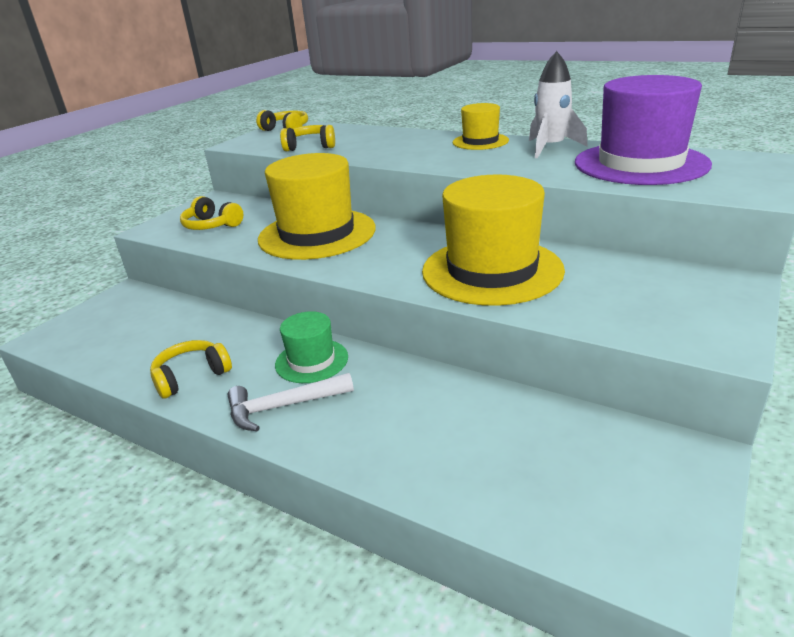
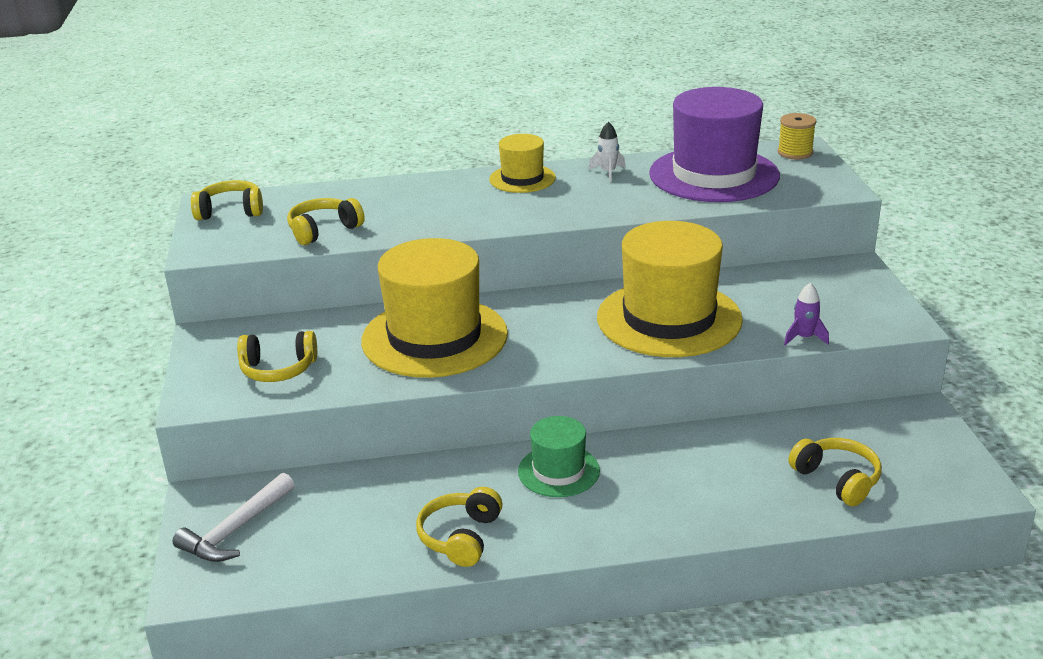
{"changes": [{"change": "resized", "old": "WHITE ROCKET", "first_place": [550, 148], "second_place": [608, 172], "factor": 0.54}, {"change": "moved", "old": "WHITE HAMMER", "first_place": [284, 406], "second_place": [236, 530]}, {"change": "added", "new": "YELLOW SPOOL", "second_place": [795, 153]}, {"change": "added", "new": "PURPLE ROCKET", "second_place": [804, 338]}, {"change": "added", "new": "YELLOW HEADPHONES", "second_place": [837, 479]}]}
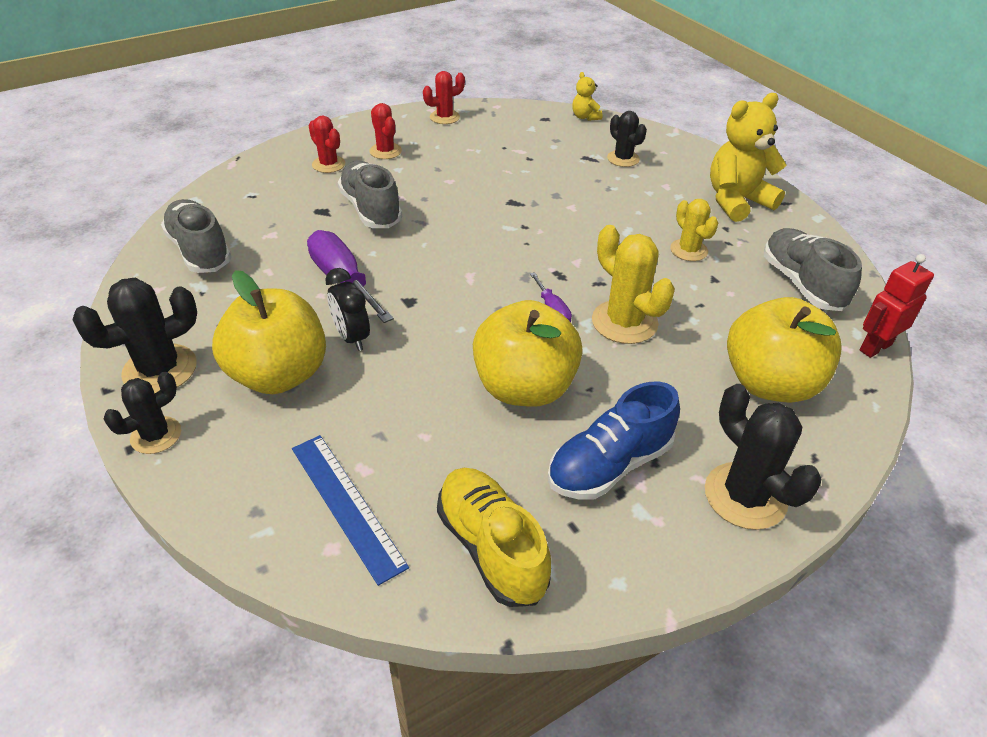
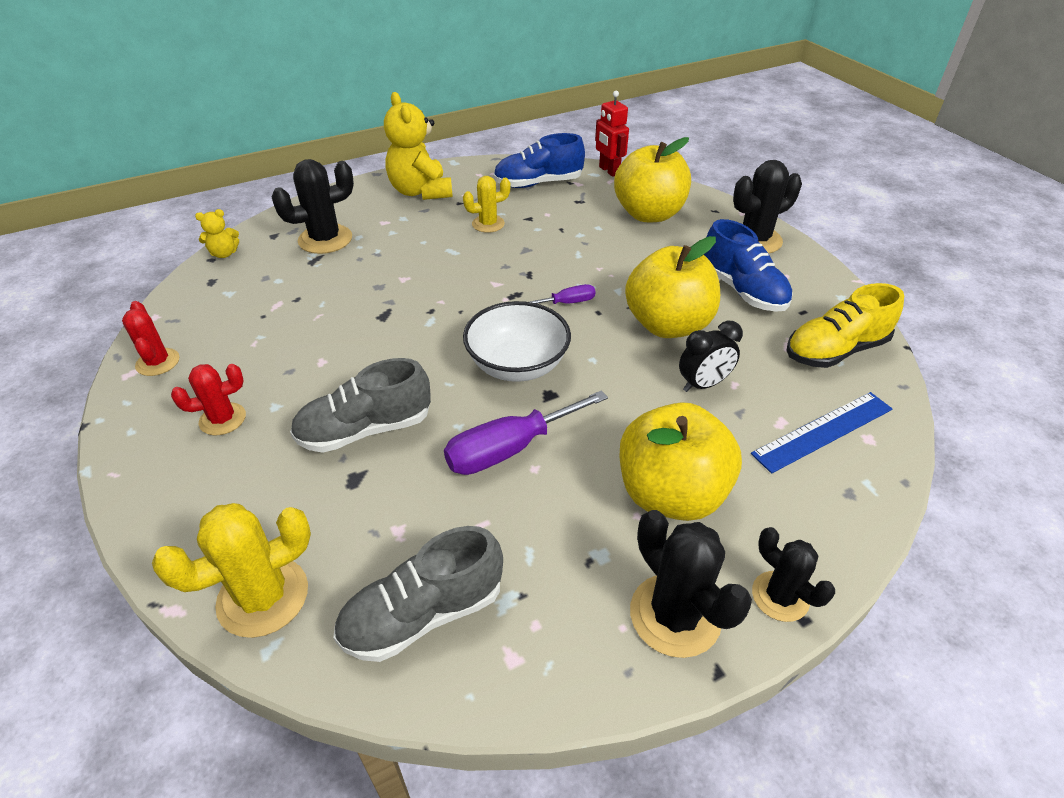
{"changes": [{"change": "resized", "old": "BLACK CACTUS", "first_place": [623, 159], "second_place": [325, 239], "factor": 1.58}, {"change": "removed", "old": "RED CACTUS", "first_place": [328, 164]}, {"change": "moved", "old": "YELLOW CACTUS", "first_place": [624, 322], "second_place": [263, 597]}, {"change": "recoloured", "old": "GREY SHOE", "new": "BLUE SHOE", "first_place": [801, 284], "second_place": [538, 183]}, {"change": "moved", "old": "BLACK CLOCK", "first_place": [352, 337], "second_place": [703, 384]}, {"change": "added", "new": "WHITE BOWL", "second_place": [517, 365]}]}
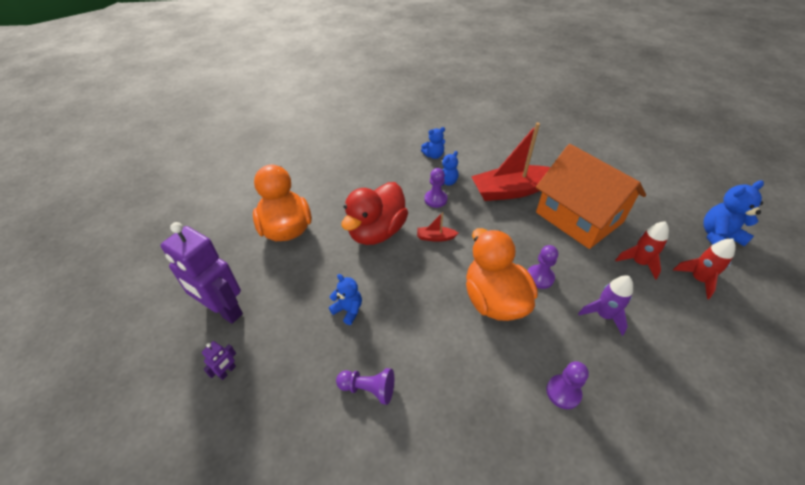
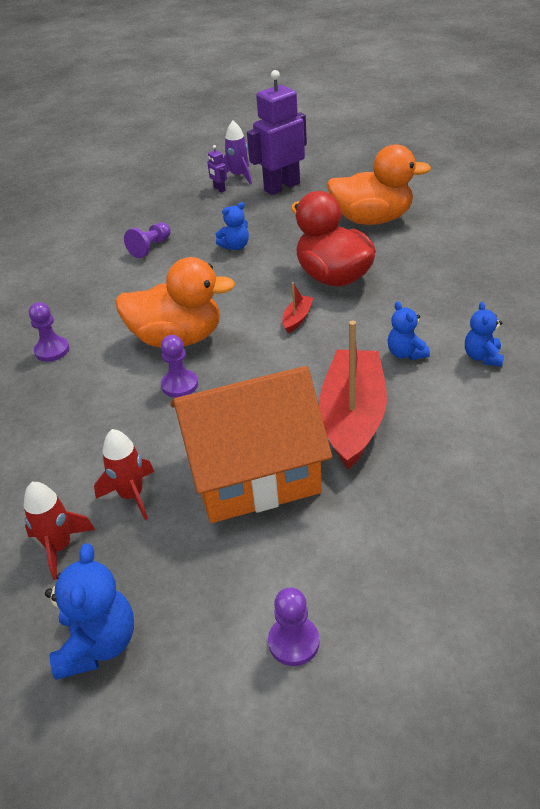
{"changes": [{"change": "moved", "old": "PURPLE PAWN", "first_place": [435, 199], "second_place": [293, 642]}, {"change": "moved", "old": "PURPLE ROCKET", "first_place": [603, 315], "second_place": [238, 176]}]}
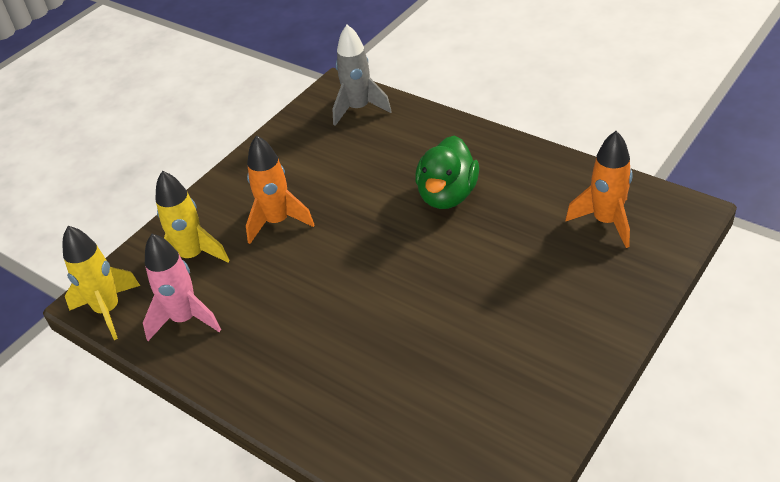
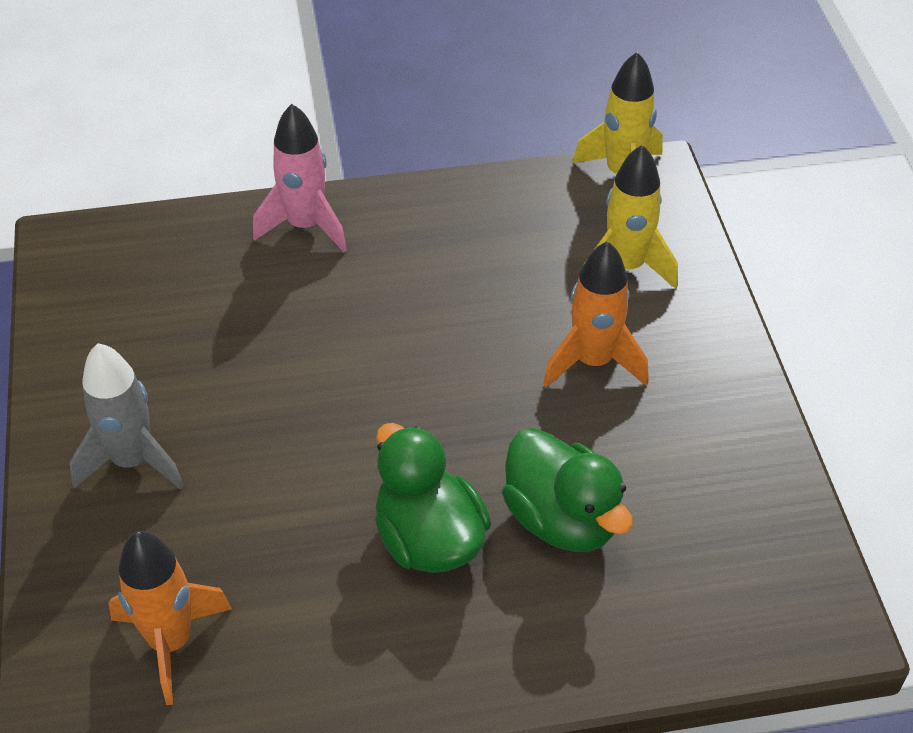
{"changes": [{"change": "moved", "old": "GREY ROCKET", "first_place": [359, 109], "second_place": [132, 461]}, {"change": "moved", "old": "PINK ROCKET", "first_place": [185, 319], "second_place": [305, 226]}, {"change": "added", "new": "GREEN DUCK", "second_place": [562, 519]}]}
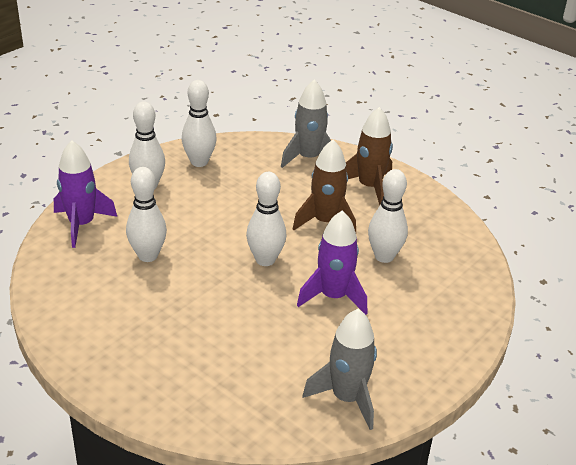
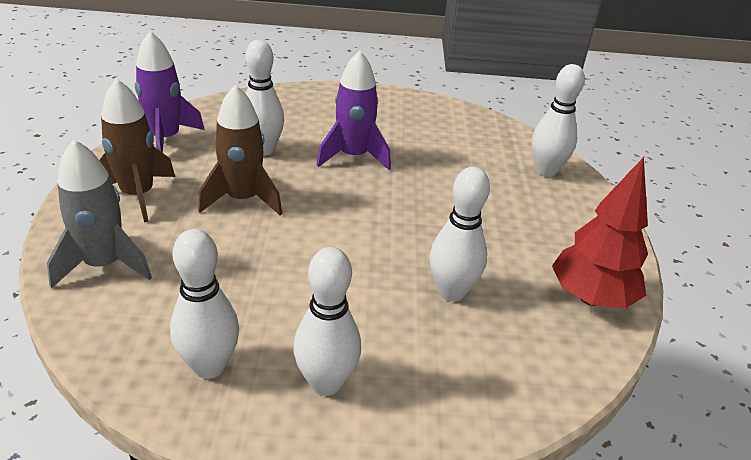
{"changes": [{"change": "moved", "old": "PURPLE ROCKET", "first_place": [81, 224], "second_place": [165, 139]}, {"change": "moved", "old": "WHITE BOWLING PIN", "first_place": [265, 260], "second_place": [545, 171]}, {"change": "removed", "old": "GREY ROCKET", "first_place": [347, 398]}, {"change": "added", "new": "RED TREE", "second_place": [590, 298]}]}
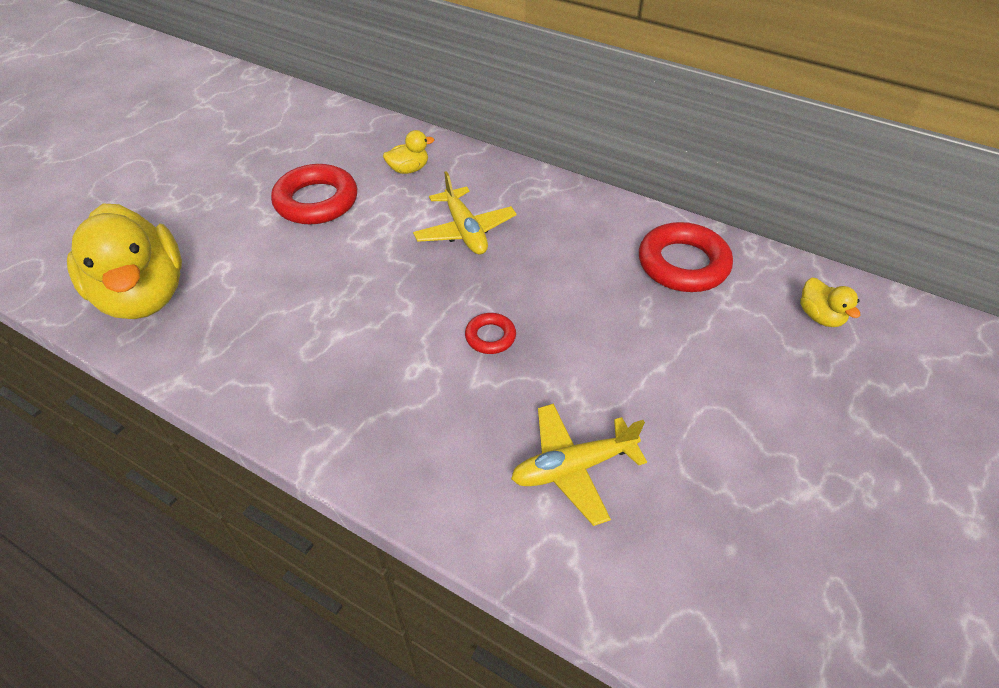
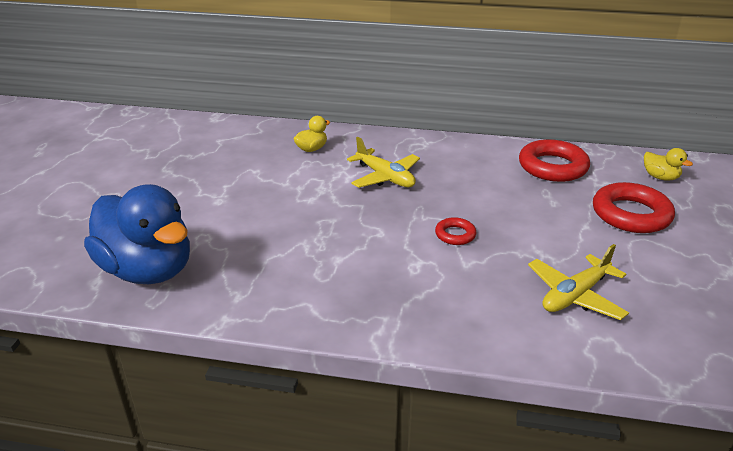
{"changes": [{"change": "moved", "old": "RED RING", "first_place": [316, 201], "second_place": [631, 214]}, {"change": "recoloured", "old": "YELLOW DUCK", "new": "BLUE DUCK", "first_place": [143, 295], "second_place": [148, 270]}]}
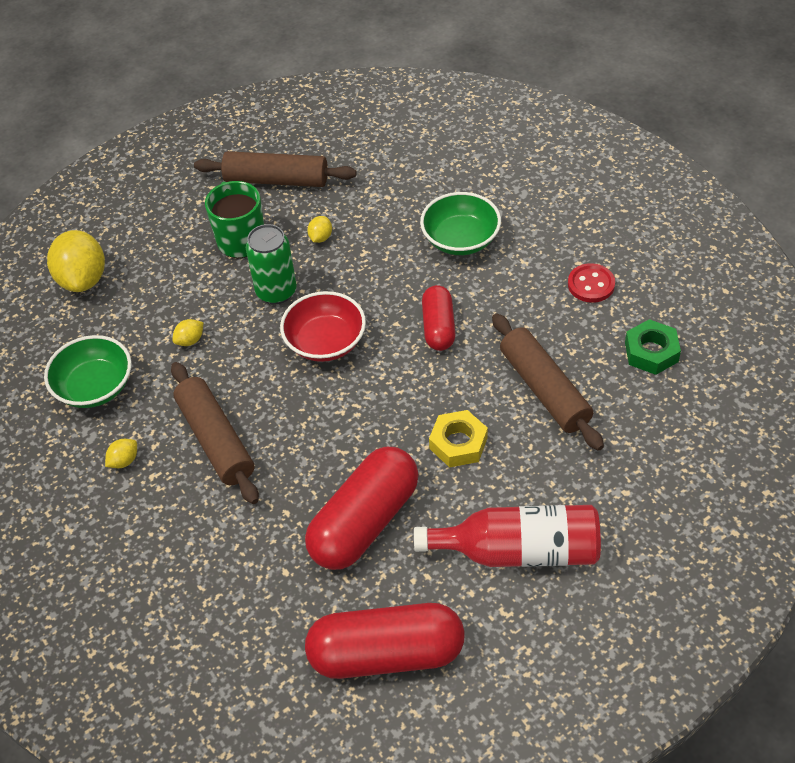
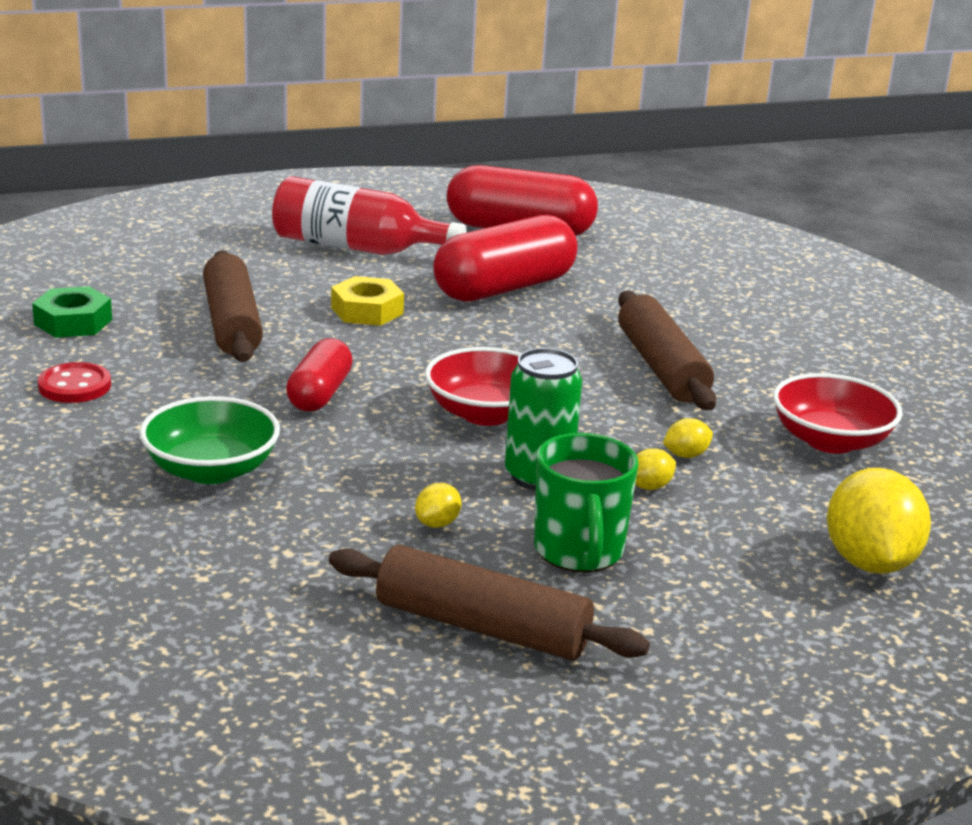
{"changes": [{"change": "recoloured", "old": "GREEN BOWL", "new": "RED BOWL", "first_place": [95, 387], "second_place": [830, 441]}, {"change": "moved", "old": "YELLOW LEMON", "first_place": [124, 461], "second_place": [649, 487]}]}
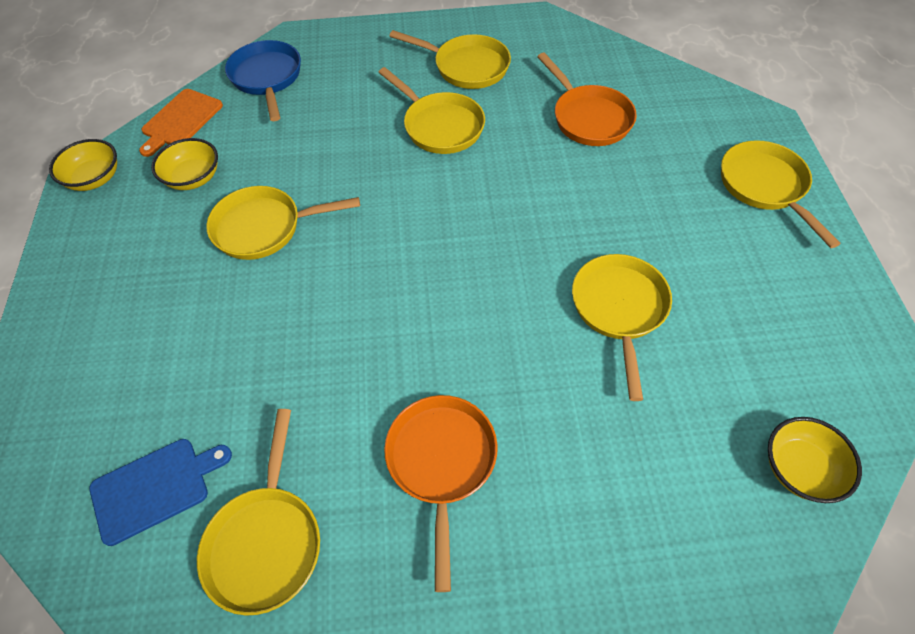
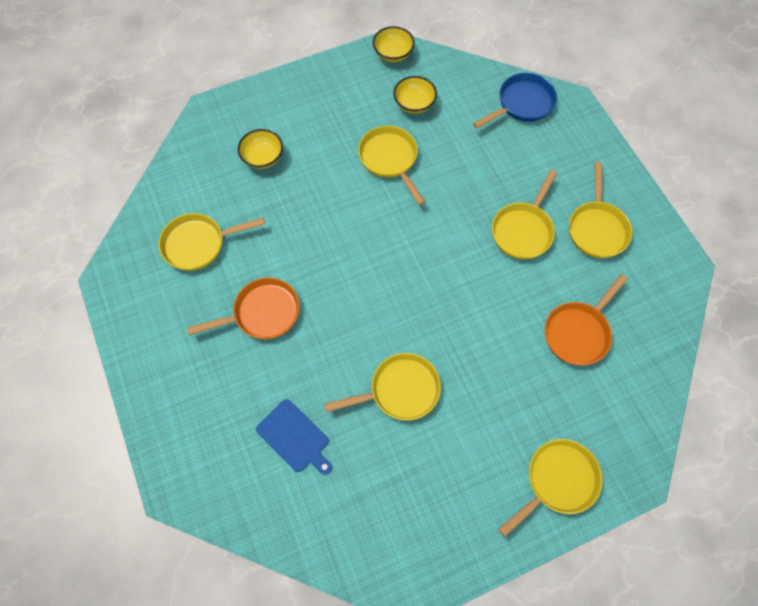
{"changes": [{"change": "removed", "old": "ORANGE CUTTING BOARD", "first_place": [180, 120]}, {"change": "moved", "old": "YELLOW BOWL", "first_place": [800, 469], "second_place": [263, 157]}, {"change": "moved", "old": "BLUE CUTTING BOARD", "first_place": [155, 488], "second_place": [294, 437]}]}
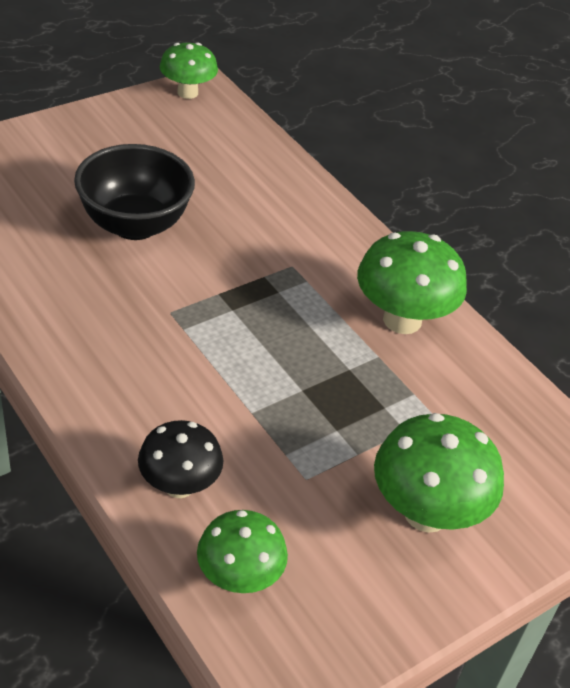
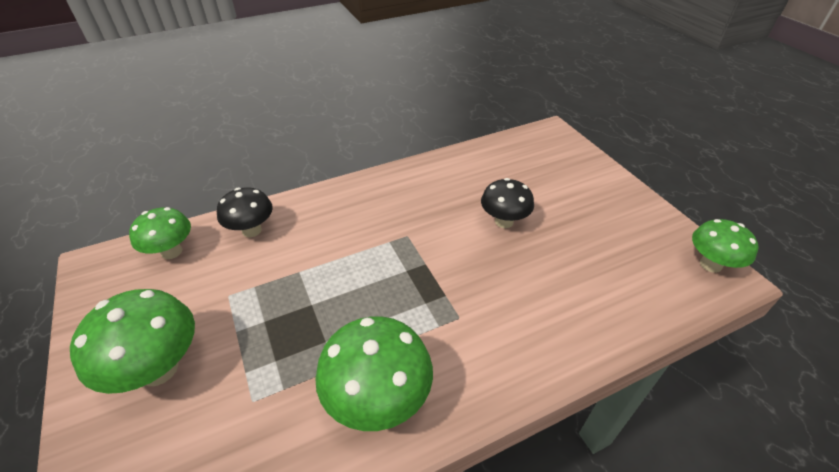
{"changes": [{"change": "replaced", "old": "BLACK BOWL", "new": "BLACK MUSHROOM", "first_place": [134, 225], "second_place": [504, 221]}]}
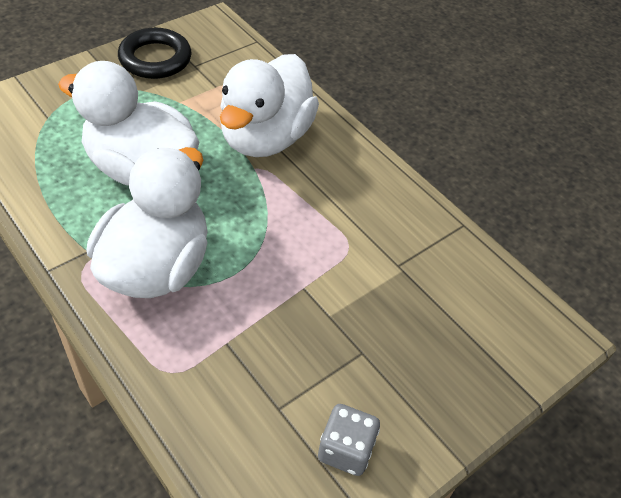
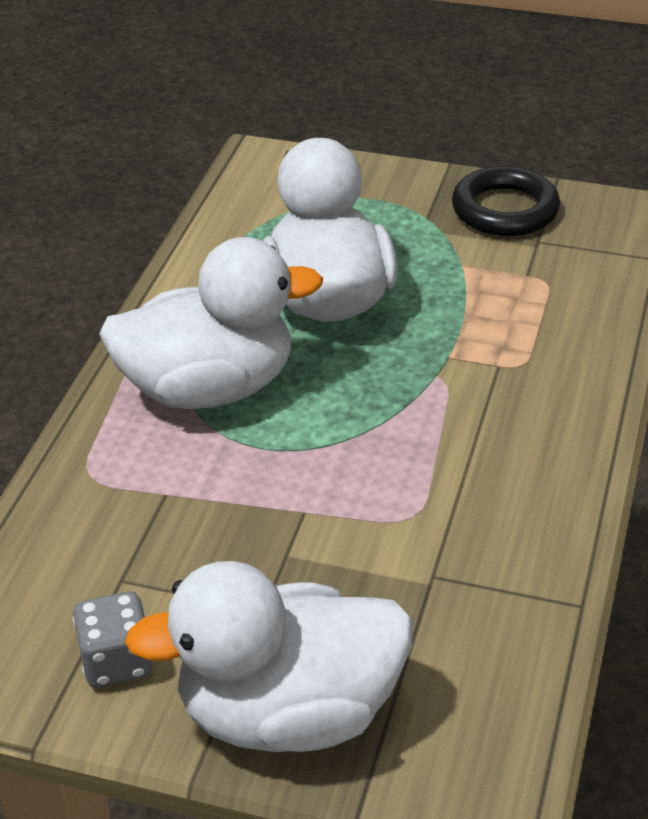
{"changes": [{"change": "moved", "old": "WHITE DUCK", "first_place": [265, 138], "second_place": [288, 713]}]}
